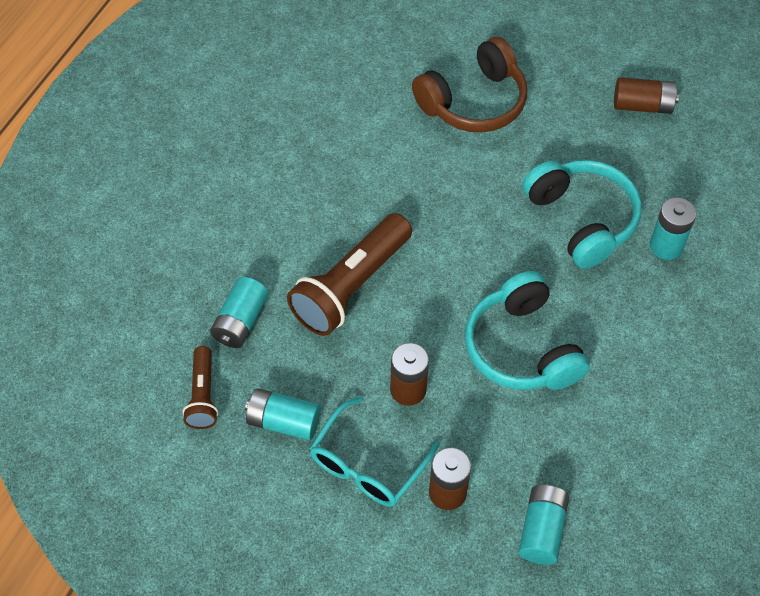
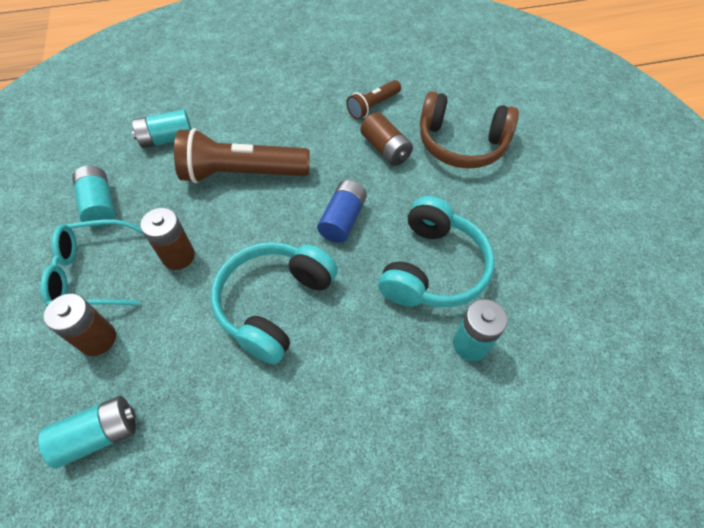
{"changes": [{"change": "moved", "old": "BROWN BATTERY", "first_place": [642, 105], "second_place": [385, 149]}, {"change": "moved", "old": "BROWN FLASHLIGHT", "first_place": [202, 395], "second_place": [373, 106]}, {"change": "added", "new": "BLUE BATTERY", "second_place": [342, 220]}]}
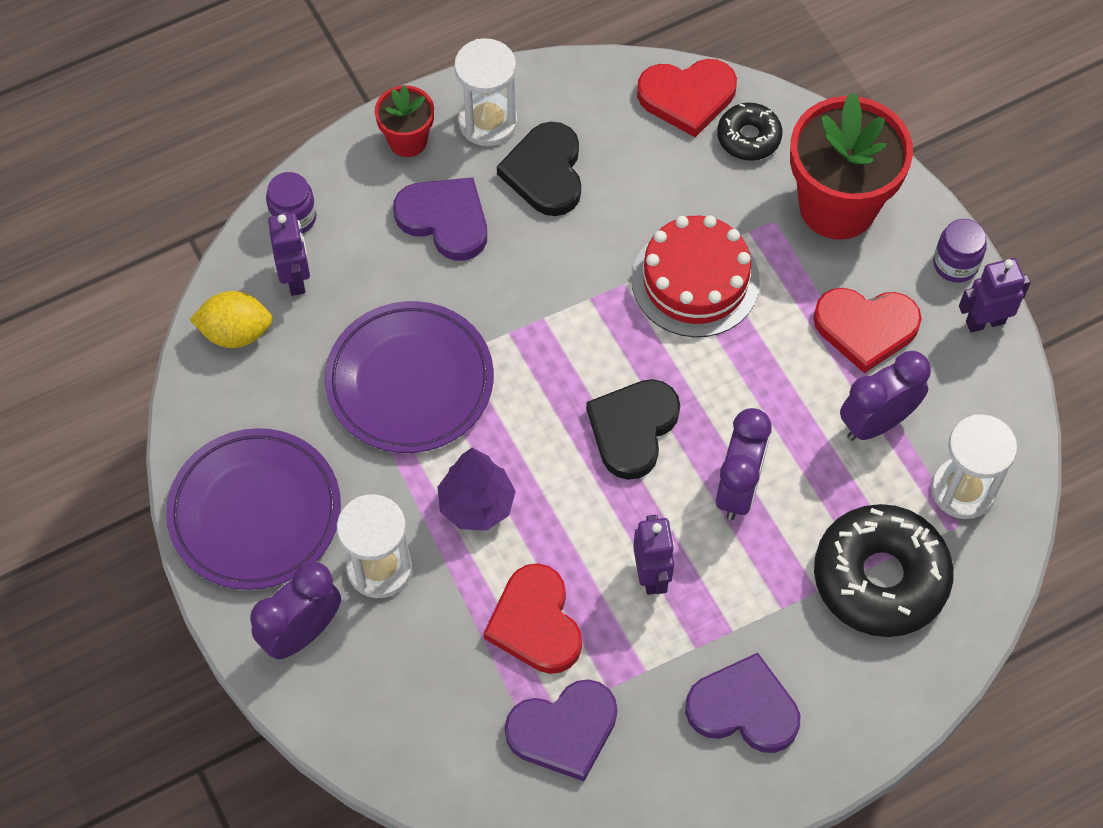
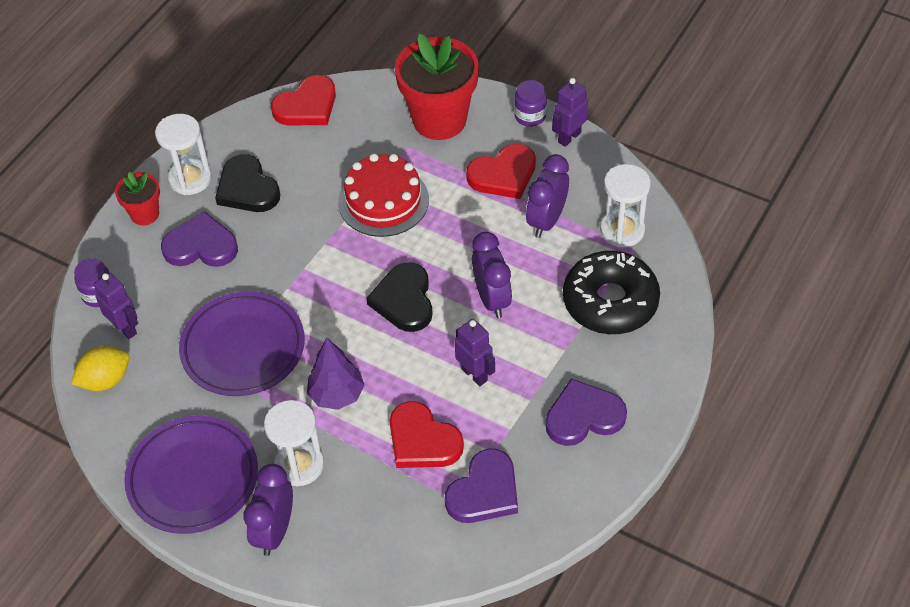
{"changes": [{"change": "removed", "old": "BLACK DONUT", "first_place": [748, 137]}]}
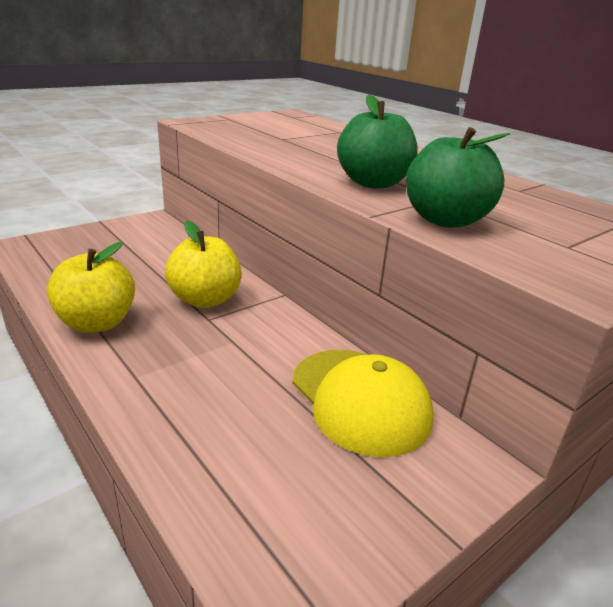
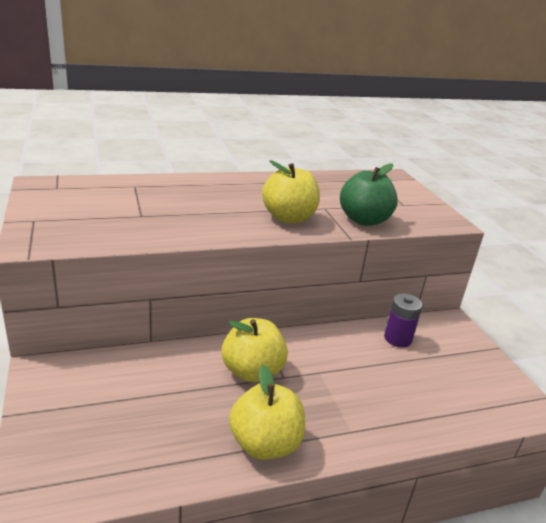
{"changes": [{"change": "recoloured", "old": "GREEN APPLE", "new": "YELLOW APPLE", "first_place": [373, 183], "second_place": [288, 218]}, {"change": "replaced", "old": "YELLOW CAP", "new": "PURPLE BATTERY", "first_place": [360, 400], "second_place": [397, 339]}]}
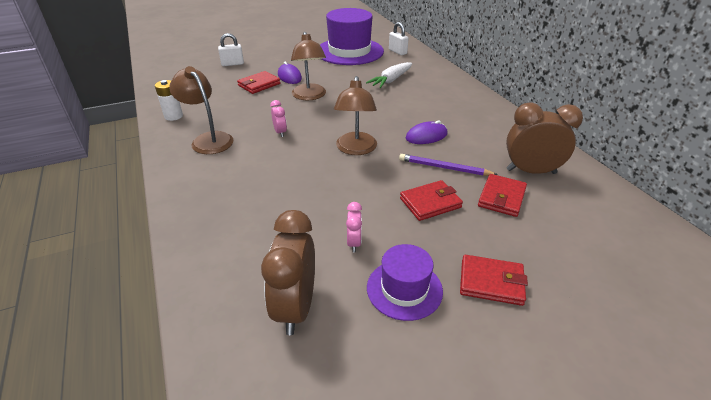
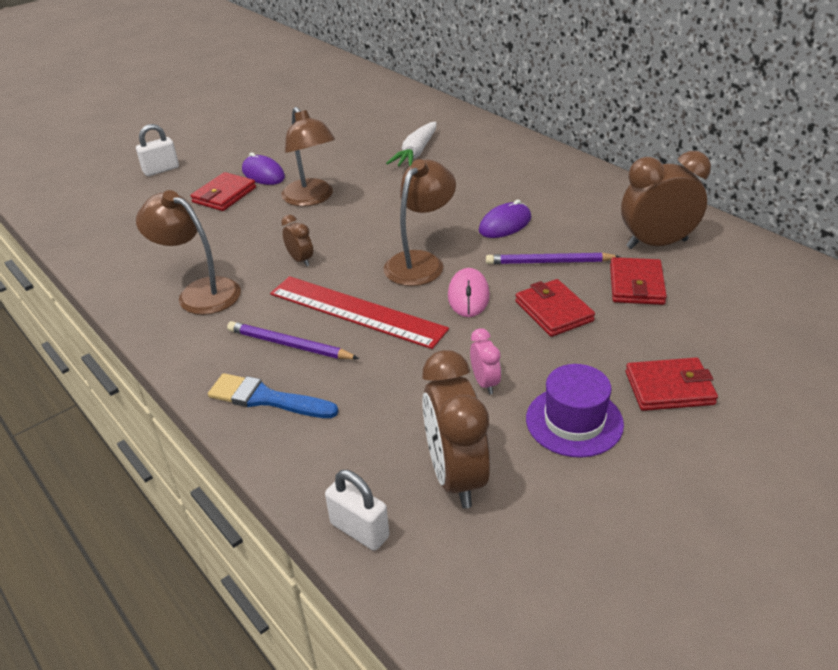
{"changes": [{"change": "removed", "old": "PURPLE HAT", "first_place": [349, 51]}, {"change": "moved", "old": "WHITE PADLOCK", "first_place": [397, 52], "second_place": [359, 530]}, {"change": "turned", "old": "BROWN LAMP", "first_place": [356, 149], "second_place": [420, 262], "degrees": -135}, {"change": "removed", "old": "WHITE BATTERY", "first_place": [173, 116]}, {"change": "recoloured", "old": "PINK CLOCK", "new": "BROWN CLOCK", "first_place": [280, 132], "second_place": [300, 260]}, {"change": "turned", "old": "RED WALLET", "first_place": [430, 203], "second_place": [553, 311], "degrees": -75}, {"change": "added", "new": "PINK MOUSE", "second_place": [468, 296]}, {"change": "added", "new": "RED RULER", "second_place": [356, 311]}, {"change": "added", "new": "PURPLE PENCIL", "second_place": [290, 345]}, {"change": "added", "new": "BLUE BRUSH", "second_place": [267, 399]}]}
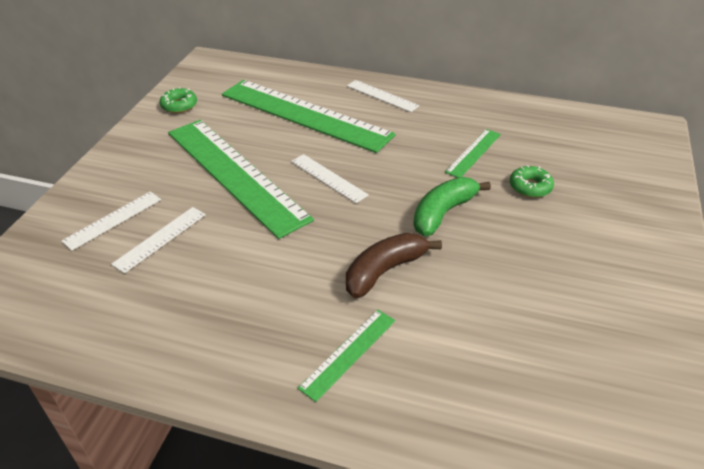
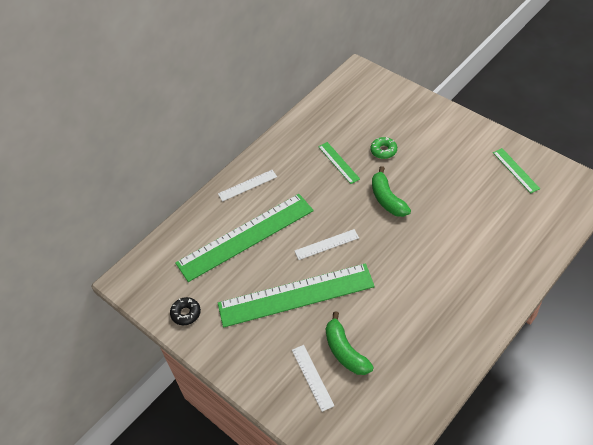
{"changes": [{"change": "recoloured", "old": "GREEN DONUT", "new": "BLACK DONUT", "first_place": [179, 105], "second_place": [186, 313]}, {"change": "replaced", "old": "WHITE RULER", "new": "GREEN BANANA", "first_place": [160, 239], "second_place": [345, 351]}, {"change": "removed", "old": "BROWN BANANA", "first_place": [385, 271]}, {"change": "moved", "old": "GREEN RULER", "first_place": [348, 353], "second_place": [515, 170]}]}
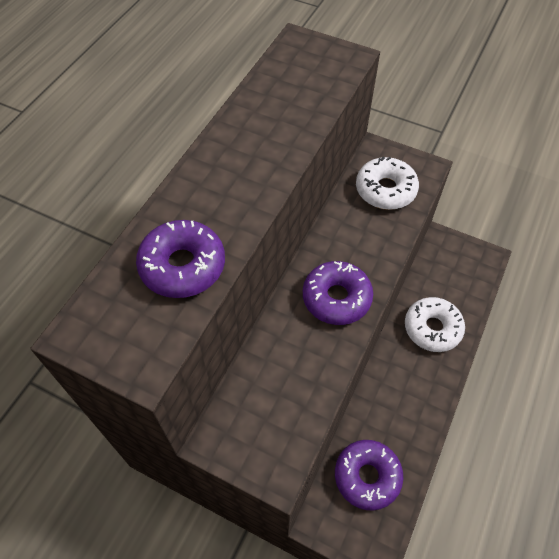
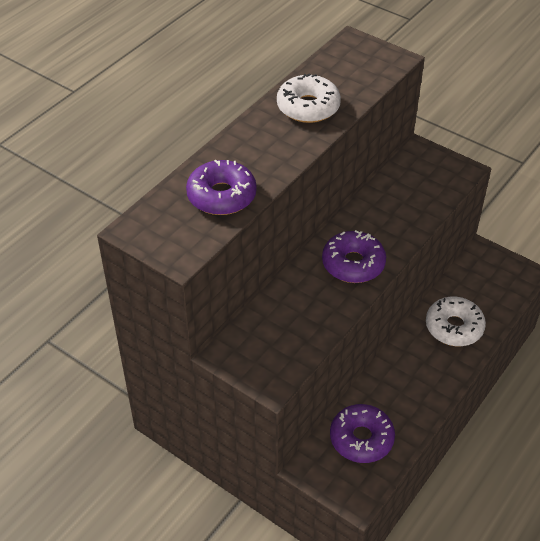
{"changes": [{"change": "moved", "old": "WHITE DONUT", "first_place": [385, 190], "second_place": [308, 107]}]}
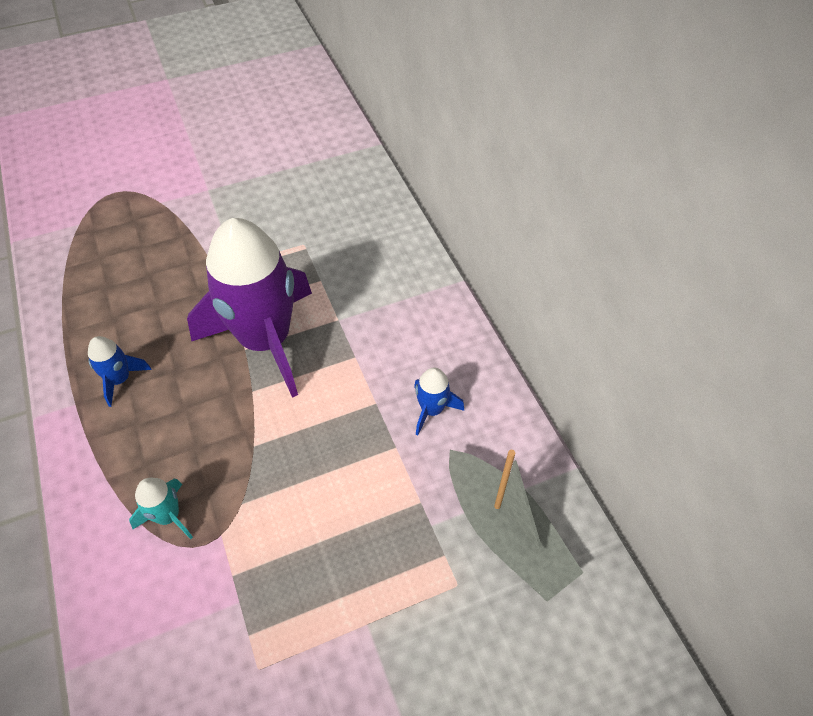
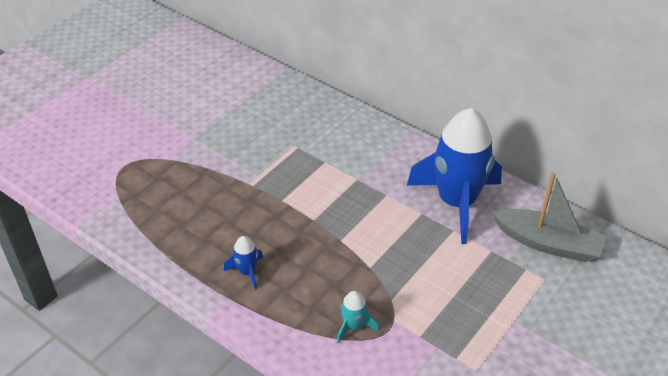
{"changes": [{"change": "removed", "old": "PURPLE ROCKET", "first_place": [266, 341]}, {"change": "resized", "old": "BLUE ROCKET", "first_place": [432, 410], "second_place": [456, 203], "factor": 2.46}]}
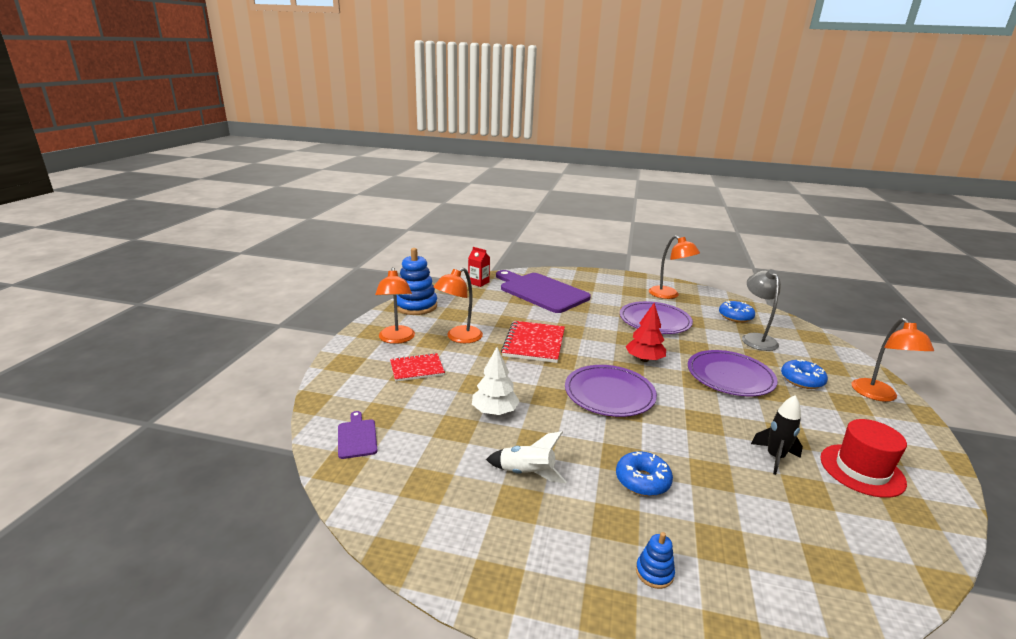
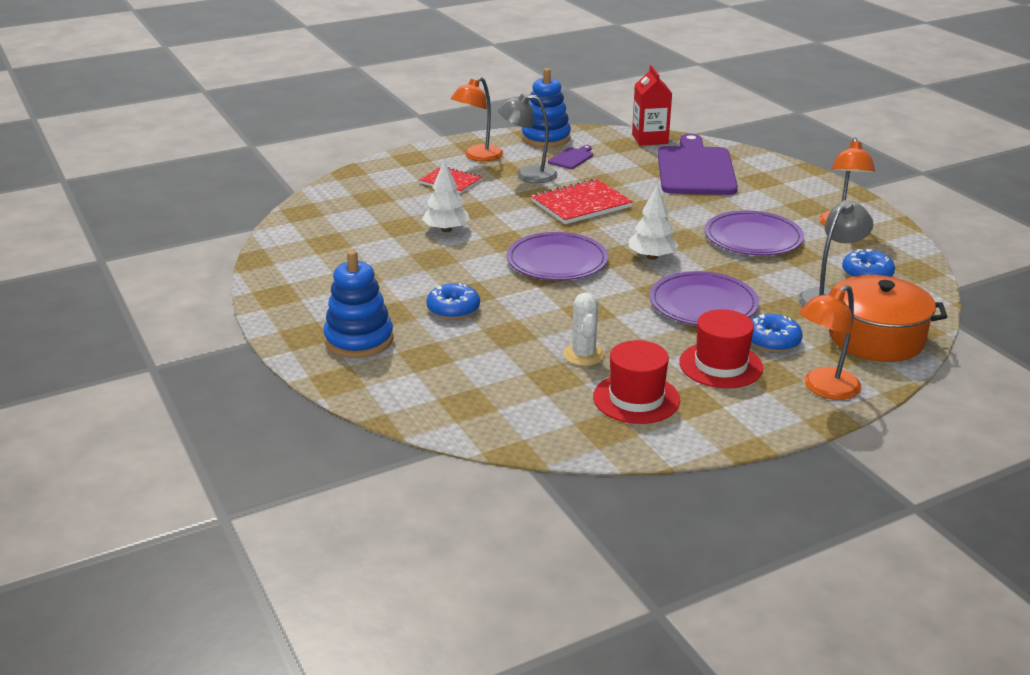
{"changes": [{"change": "resized", "old": "RED CARTON", "first_place": [478, 282], "second_place": [650, 139], "factor": 1.51}, {"change": "recoloured", "old": "ORANGE LAMP", "new": "GREY LAMP", "first_place": [459, 338], "second_place": [528, 175]}, {"change": "recoloured", "old": "RED TREE", "new": "WHITE TREE", "first_place": [644, 359], "second_place": [652, 257]}, {"change": "replaced", "old": "BLACK ROCKET", "new": "WHITE CACTUS", "first_place": [775, 458], "second_place": [583, 355]}, {"change": "moved", "old": "PURPLE CUTTING BOARD", "first_place": [357, 437], "second_place": [572, 158]}, {"change": "removed", "old": "WHITE ROCKET", "first_place": [527, 473]}, {"change": "resized", "old": "BLUE STACKING TOY", "first_place": [654, 572], "second_place": [359, 340], "factor": 2.19}, {"change": "added", "new": "ORANGE POT", "second_place": [876, 338]}, {"change": "added", "new": "RED HAT", "second_place": [720, 365]}]}
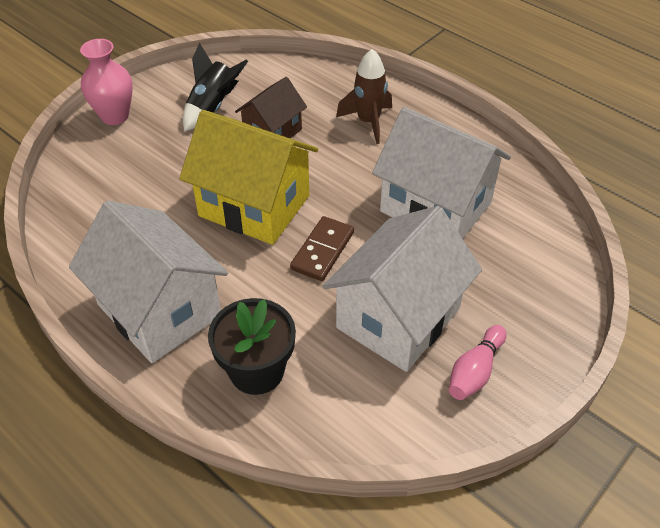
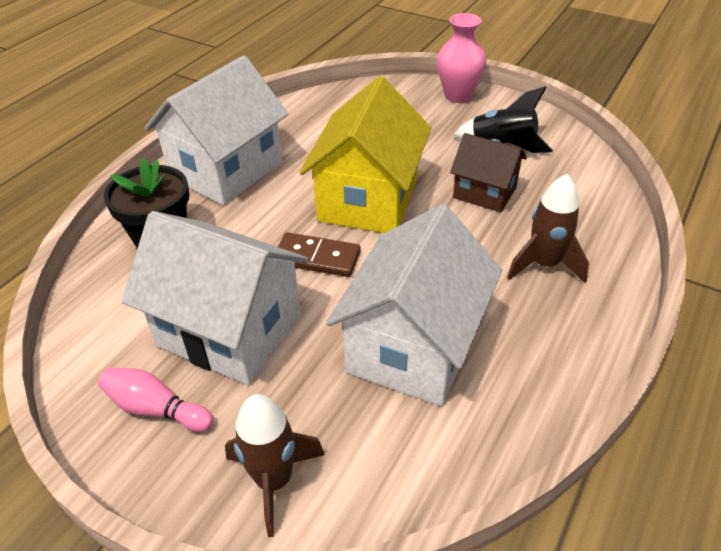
{"changes": [{"change": "added", "new": "BROWN ROCKET", "second_place": [274, 480]}]}
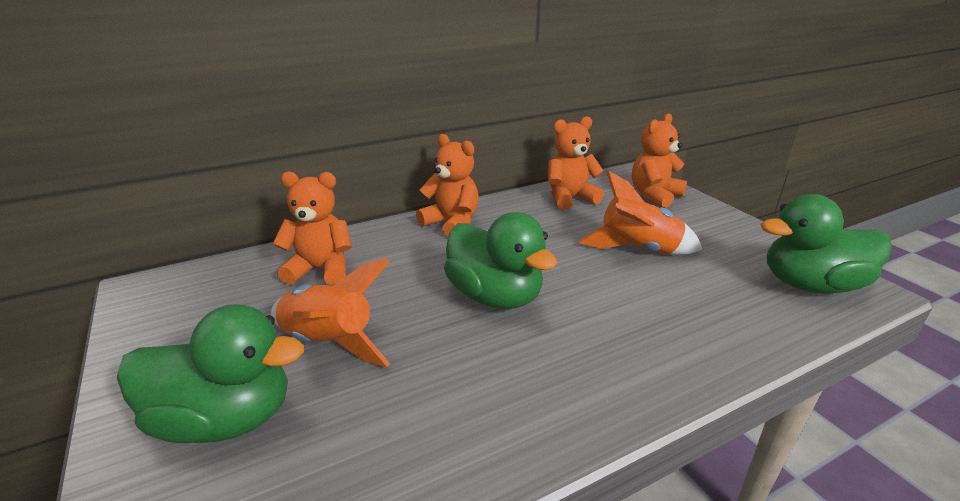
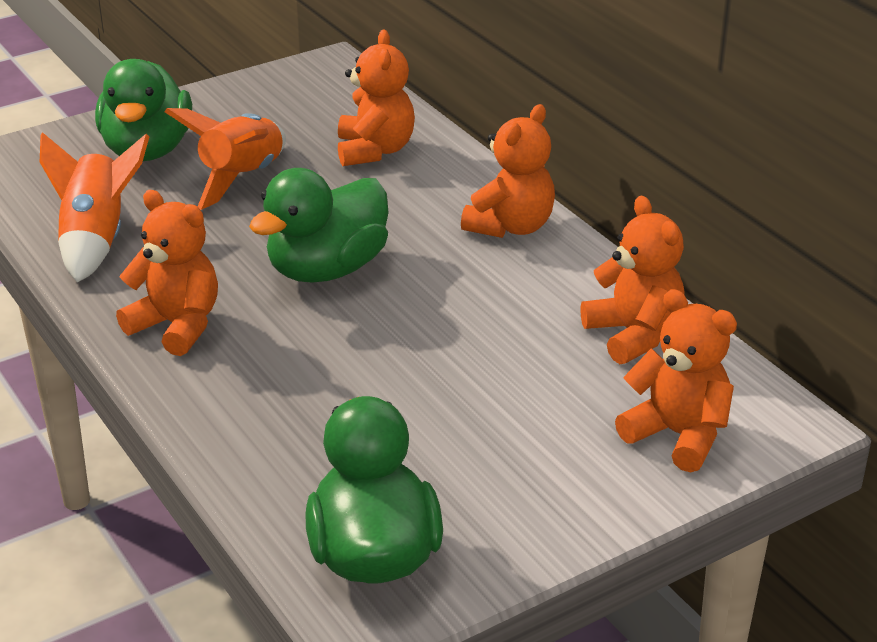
{"changes": [{"change": "moved", "old": "ORANGE ROCKET", "first_place": [638, 250], "second_place": [96, 240]}, {"change": "added", "new": "ORANGE TEDDY BEAR", "second_place": [177, 325]}]}
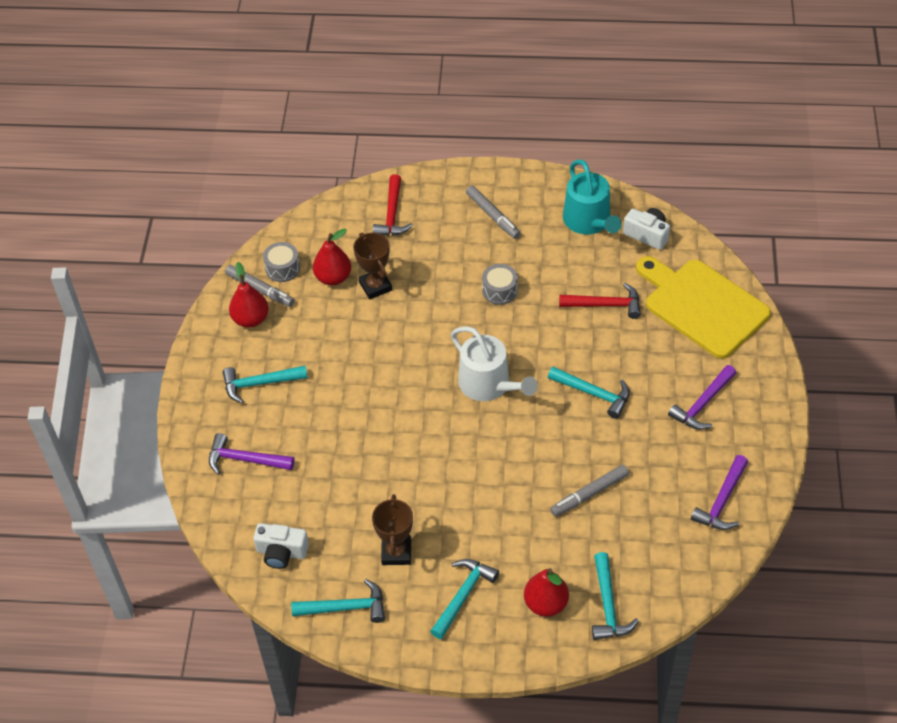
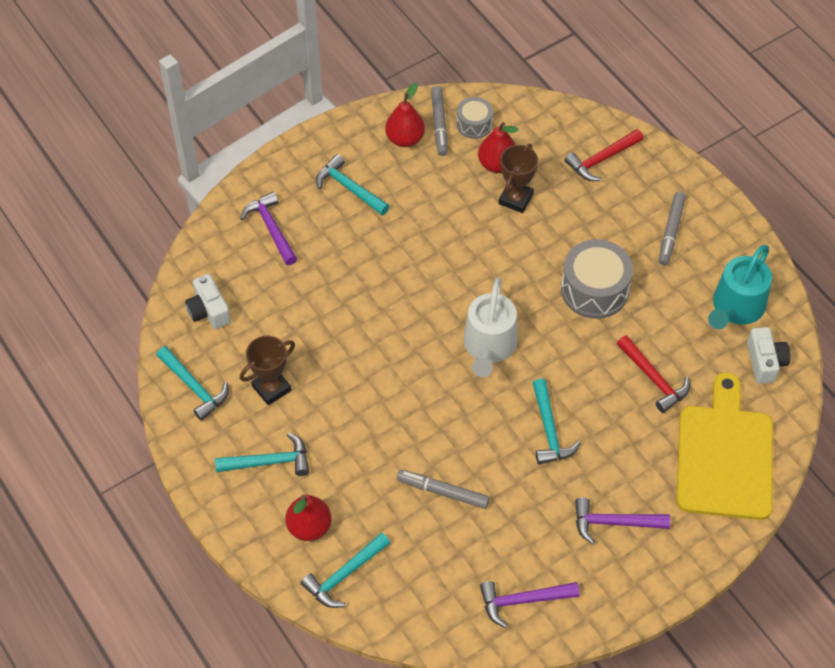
{"changes": [{"change": "resized", "old": "GREY DRUM", "first_place": [499, 290], "second_place": [594, 290], "factor": 1.77}]}
